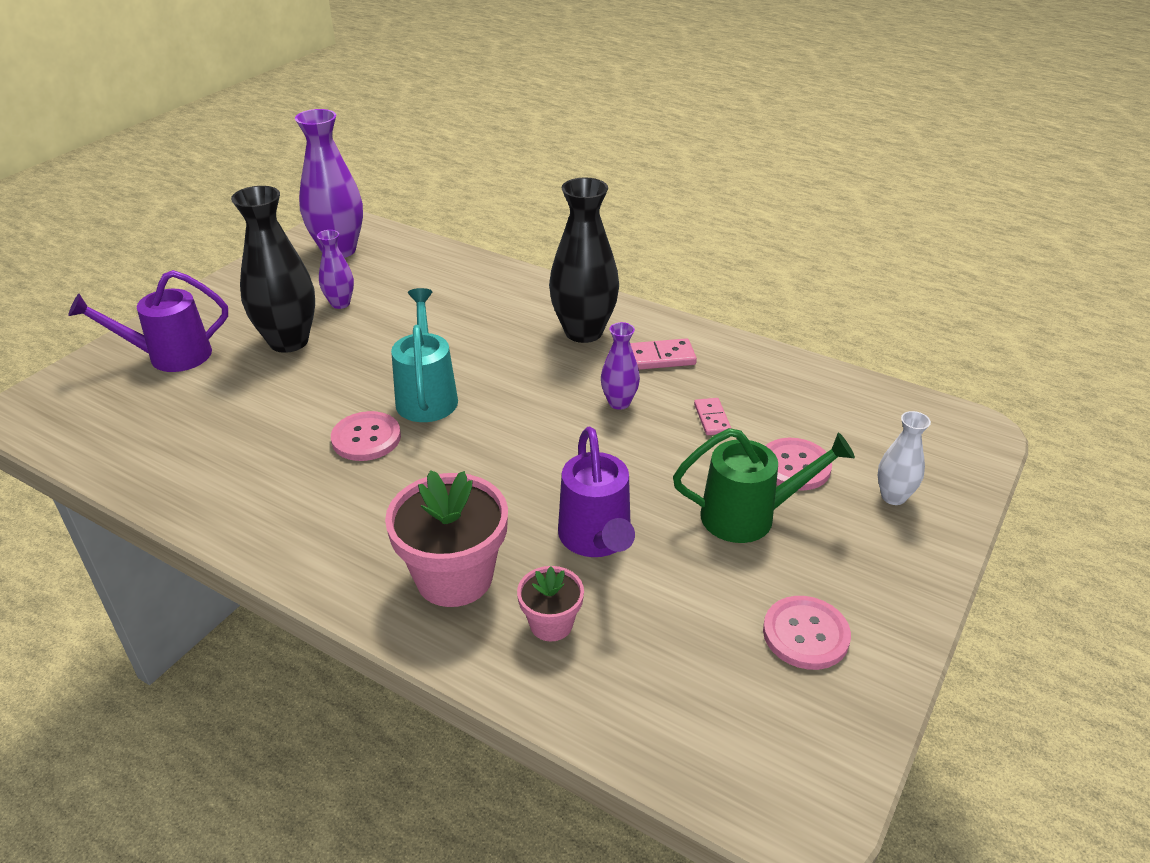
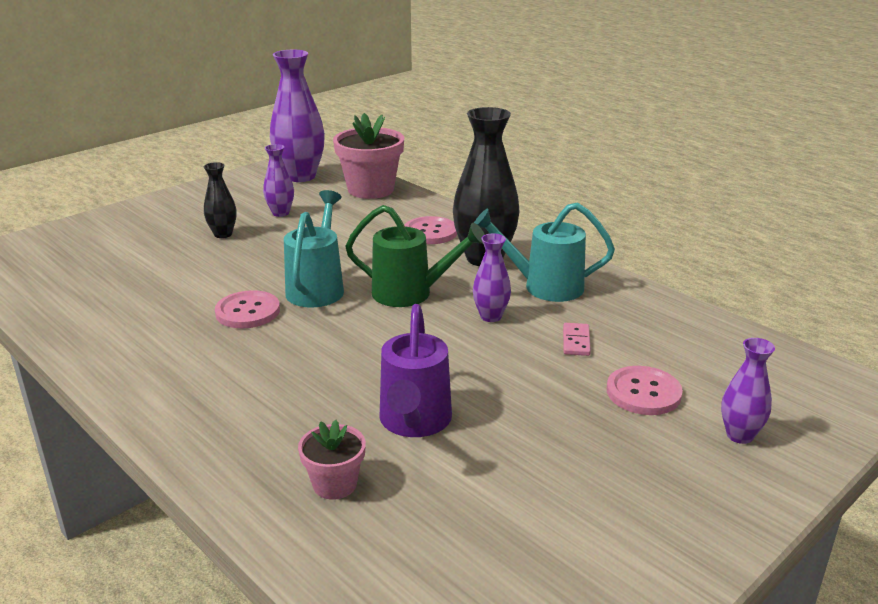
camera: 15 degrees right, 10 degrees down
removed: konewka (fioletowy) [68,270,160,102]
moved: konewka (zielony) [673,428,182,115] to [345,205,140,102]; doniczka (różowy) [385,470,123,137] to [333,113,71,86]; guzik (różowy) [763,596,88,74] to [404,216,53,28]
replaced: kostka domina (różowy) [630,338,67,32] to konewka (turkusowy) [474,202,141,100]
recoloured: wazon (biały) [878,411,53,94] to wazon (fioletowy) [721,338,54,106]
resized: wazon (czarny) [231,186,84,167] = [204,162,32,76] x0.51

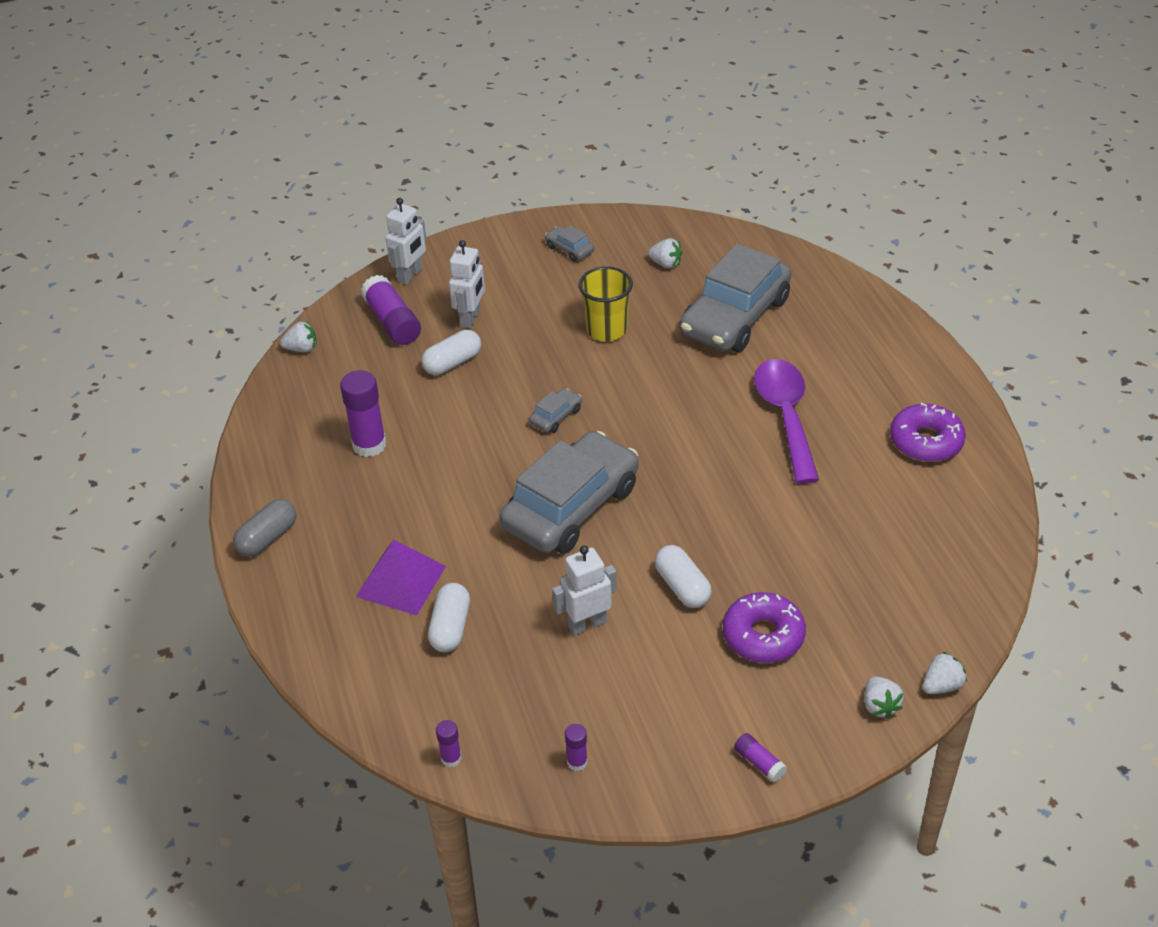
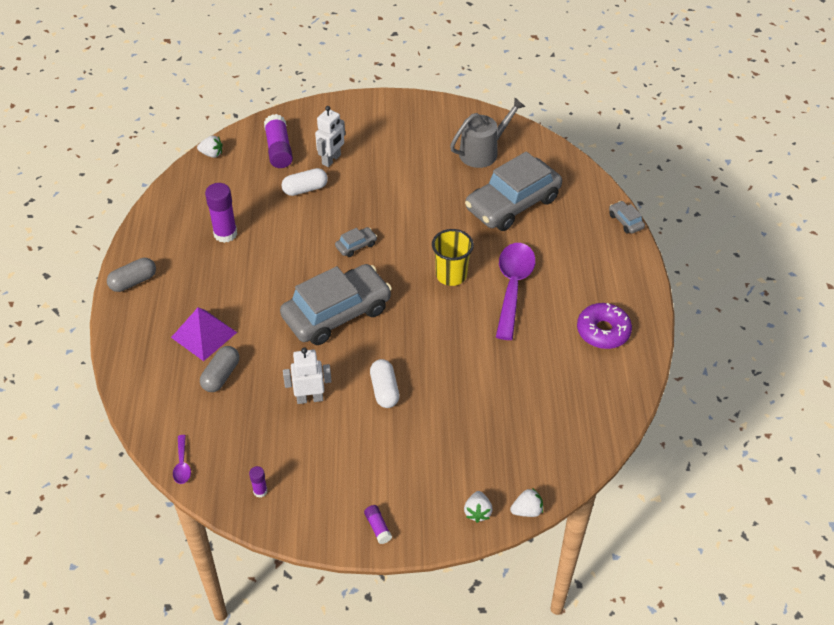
camera: 15 degrees right, 5 degrees up
removed: robot (biały) [385,198,42,87]; donut (fioletowy) [723,592,83,71]
moved: samochód (szary) [545,226,49,36] to [609,201,36,33]; szklanka (żółty) [579,266,54,76] to [432,229,42,57]
replaced: truskawka (biały) [648,238,34,30] to konewka (szary) [450,98,75,70]; klej w sztyfcie (fioletowy) [436,720,25,47] to łyżka (fioletowy) [173,435,18,49]
recoloured: kapsułka (biały) [428,583,42,69] to kapsułka (szary) [200,346,39,46]

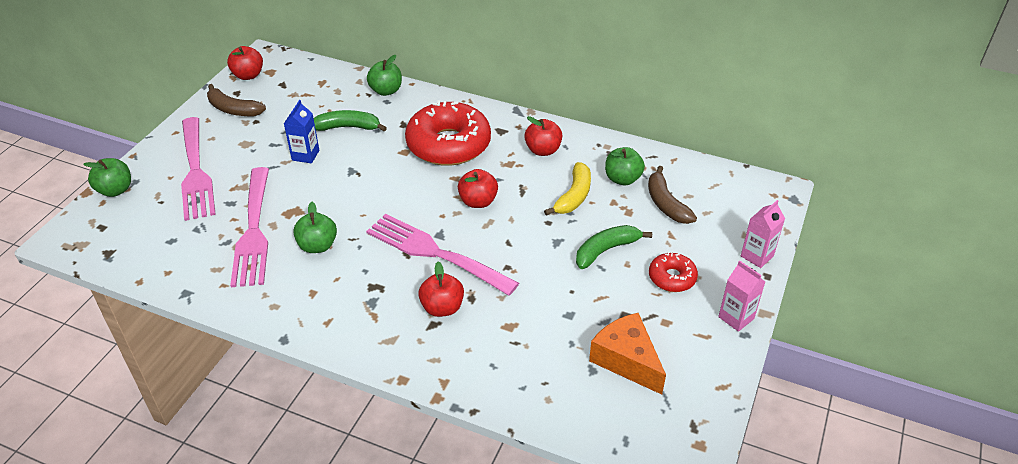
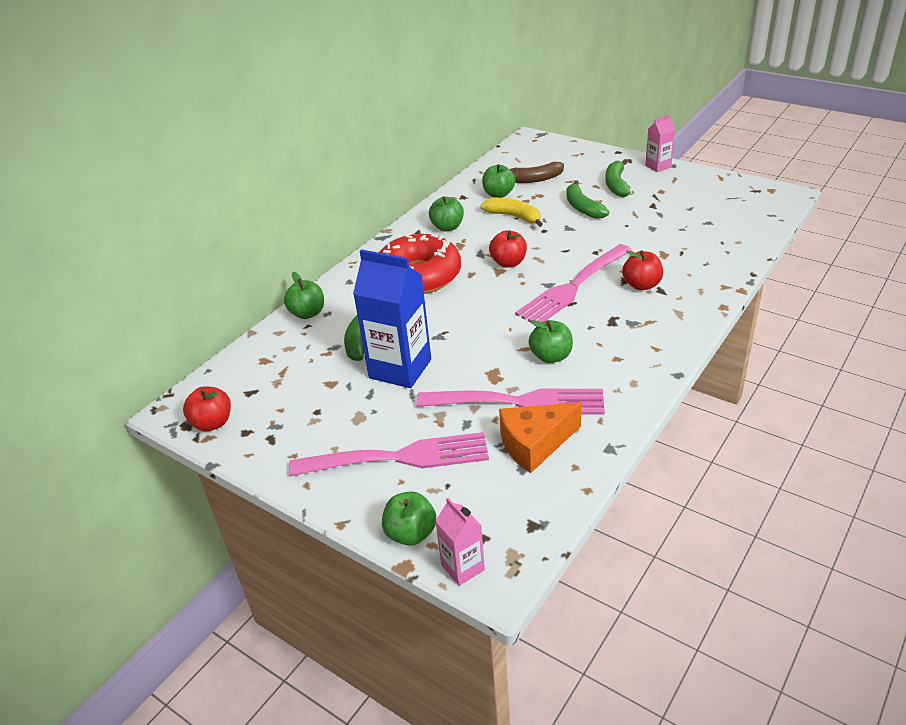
camera: 75 degrees left, 5 degrees down
removed: banan (brązowy) [207,84,59,32]
moved: karton mleka (różowy) [741,200,44,68] to [435,498,50,88]; ser (pomarańczowy) [589,313,77,82] to [499,402,83,71]
replaced: donut (czerwony) [649,252,49,40] to banan (zielony) [605,159,26,38]
recoloured: jabłko (czerwony) [524,116,38,40] to jabłko (zielony) [429,196,35,35]
resized: karton mleka (niebieski) [284,100,35,63] = [353,249,78,139] x1.93

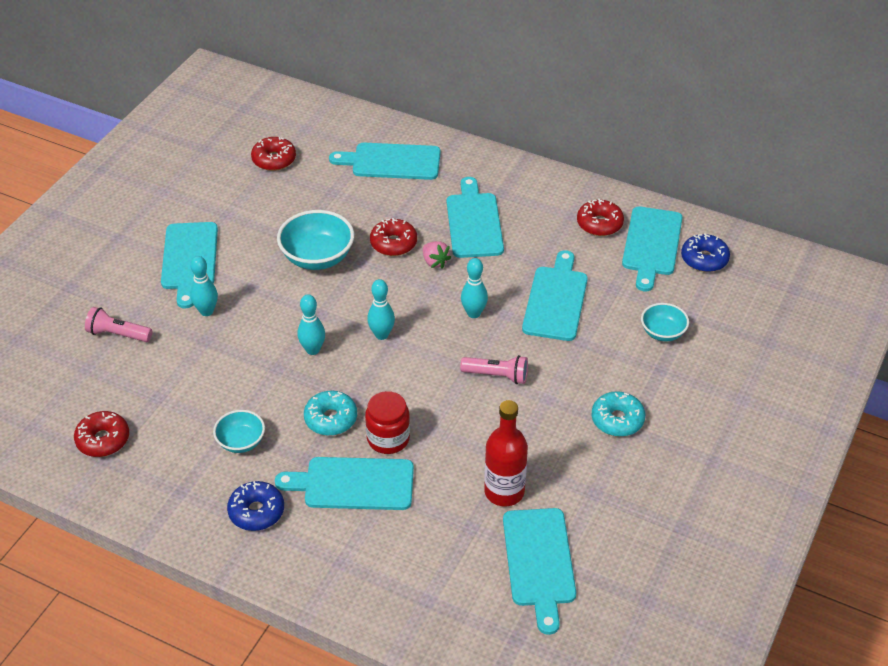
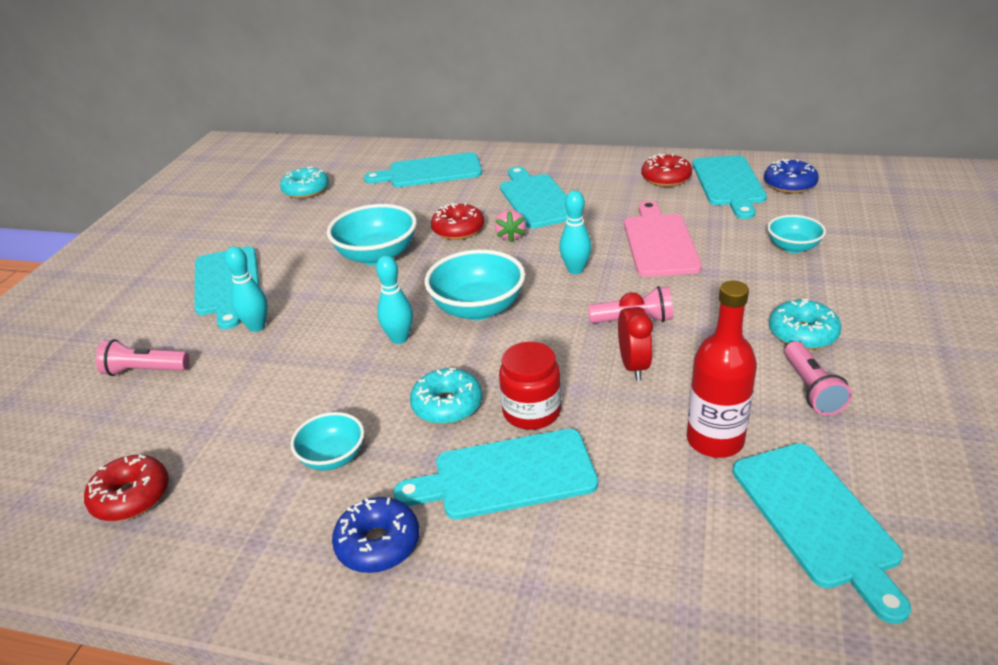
camera: 10 degrees left, 10 degrees down
added: budzik (czerwony) [618,292,35,89]; latarka (różowy) [784,341,68,75]
replaced: kręgiel (turkusowy) [367,279,28,61] to miska (turkusowy) [425,249,100,71]
recoloured: donut (czerwony) [251,137,45,34] to donut (turkusowy) [280,167,49,32]; deska do krojenia (turkusowy) [522,250,66,91] to deska do krojenia (różowy) [624,201,78,76]
turned: truskawka (różowy) [423,241,28,28] = [495,210,31,33] 45 degrees clockwise

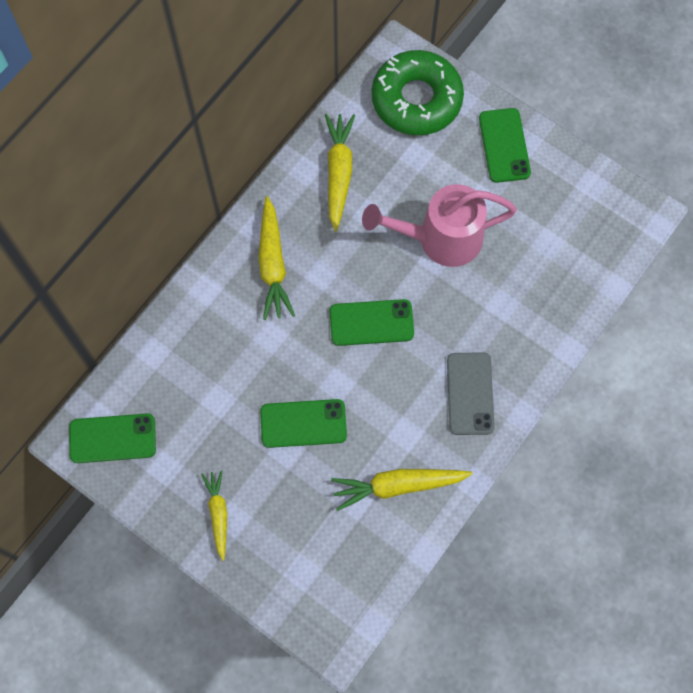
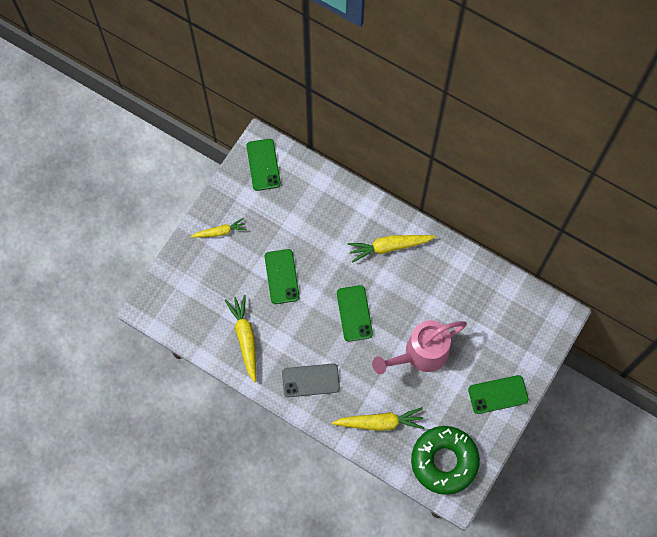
camera: 85 degrees right, 0 degrees up
moved: donut (zielony) [372,50,92,85] to [411,426,69,69]; marchewka (żółty) [325,114,30,117] to [332,407,93,24]
turned: konewka (różowy) [362,184,155,83] = [372,320,95,54] 105 degrees counterclockwise

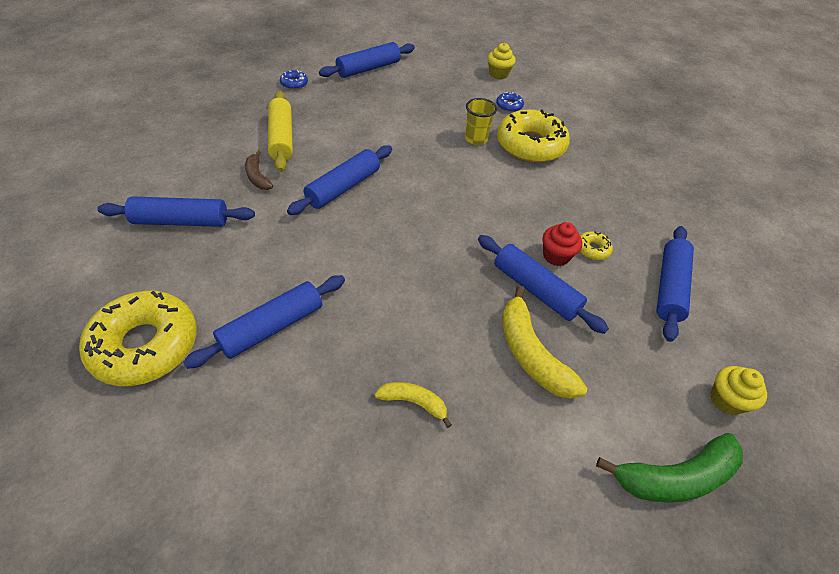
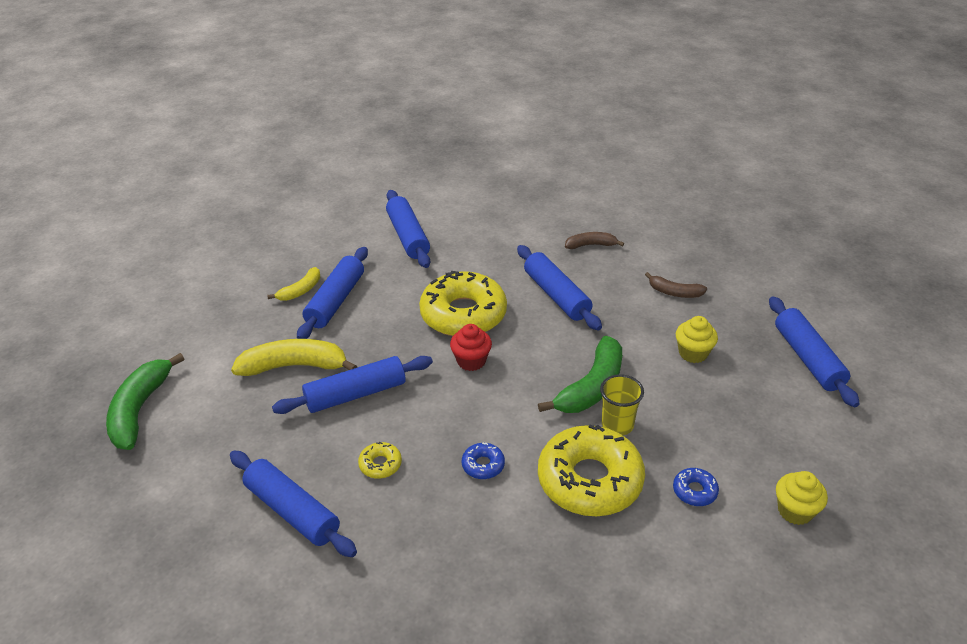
camera: 115 degrees right, 10 degrees down
removed: wałek do ciasta (żółty) [268,91,25,81]
added: banan (brązowy) [645,272,62,26]; banan (zielony) [538,336,84,77]
moved: donut (niebieski) [280,70,28,20] to [462,442,43,37]; wałek do ciasta (niebieski) [97,196,158,31] to [297,247,71,92]; muffinka (czerwony) [542,222,40,44] to [450,324,42,47]; donut (żółty) [79,291,118,95] to [419,271,88,65]; muffinka (żółty) [710,366,57,49] to [676,316,42,47]

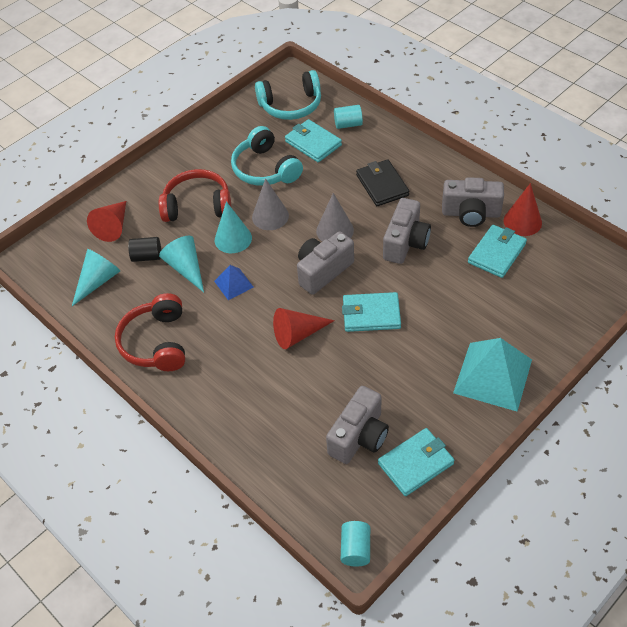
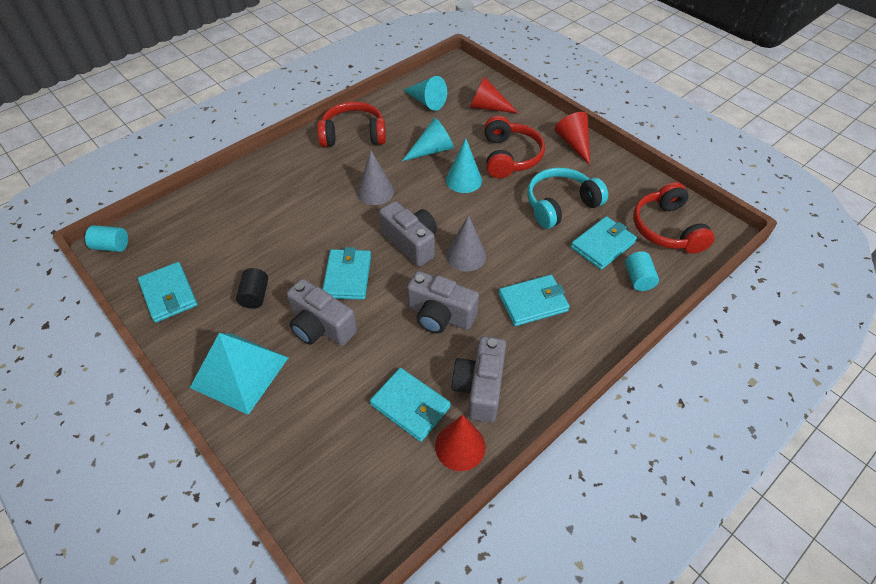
camera: 90 degrees right, 0 degrees up
removed: piramida (niebieski) [214,265,39,35]
moved: stożek (szary) [252,178,37,52] to [357,151,37,54]; walec (czarny) [128,237,33,25] to [236,268,32,41]; stożek (czerwony) [273,308,62,41] to [554,112,36,53]; aparat fotograficzny (szary) [326,386,63,78] to [287,279,70,67]
recoloured: słuchawki (turkusowy) [255,70,66,50] to słuchawki (czerwony) [633,182,82,72]; portfel (czarny) [356,159,53,47] to portfel (turkusowy) [498,275,72,51]

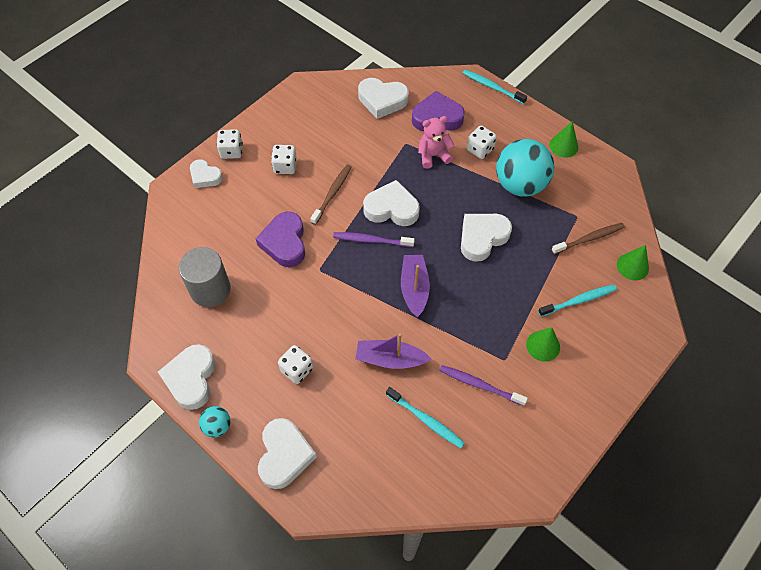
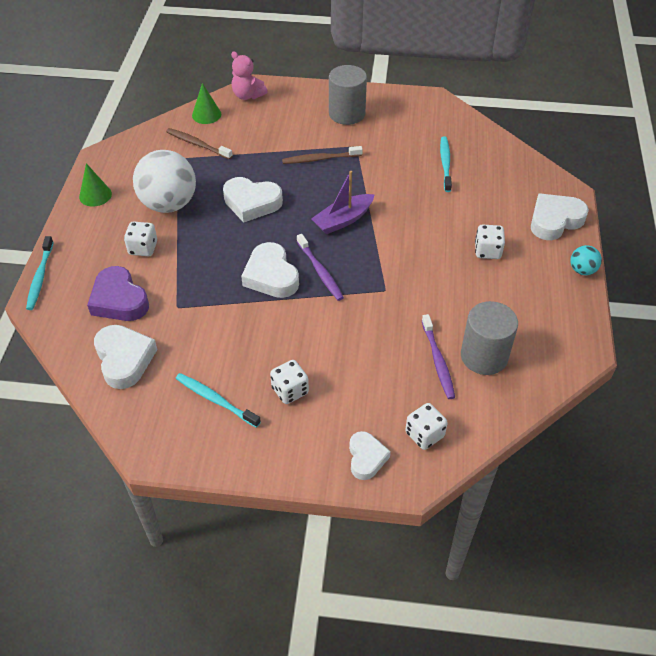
camera: 125 degrees left, 10 degrees down
removed: serce (fioletowy) [256,212,49,55]; stożek (zielony) [526,327,34,35]; łódka (fioletowy) [355,333,76,36]; serce (biały) [158,344,57,66]
added: walec (szary) [329,65,38,60]
moved: miś (różowy) [418,116,36,53] to [231,51,37,49]; kostka do gry (biały) [216,129,27,30] to [405,403,43,47]; szczoteczka do zębów (brązowy) [310,164,42,61] to [282,146,81,18]; szczoteczka do zębów (turkusowy) [538,285,79,32] to [176,373,85,55]; szczoteczka do zębów (fioletowy) [439,365,89,41] to [422,314,33,85]
recoloured: piłka (turkusowy) [496,139,58,58] to piłka (biały) [133,150,63,63]

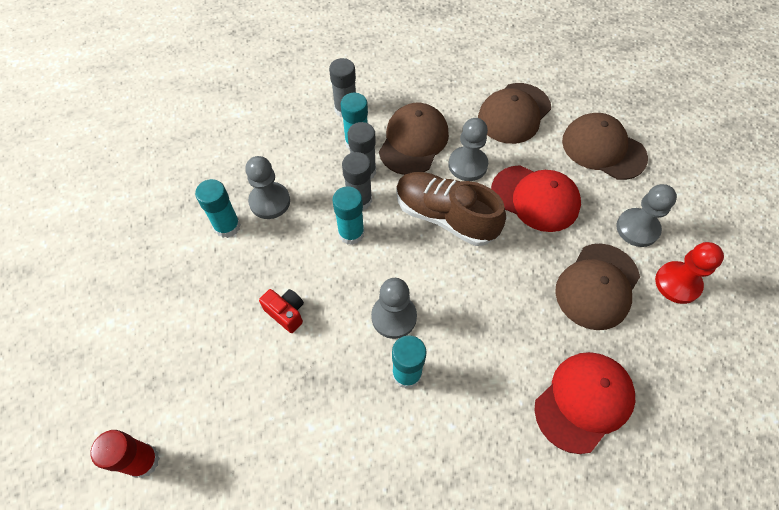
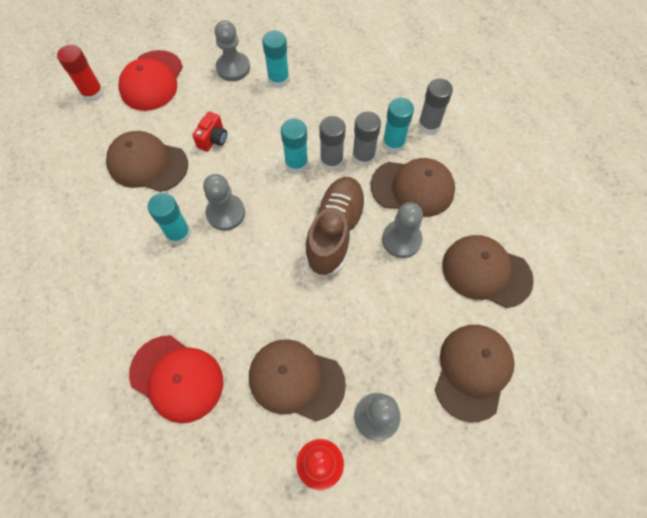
camera: 75 degrees right, 5 degrees up
added: czapka (brązowy) [106,131,82,61]
moved: pionek (szary) [245,156,45,63] to [214,20,36,61]; czapka (czerwony) [491,165,90,67] to [119,50,64,61]

